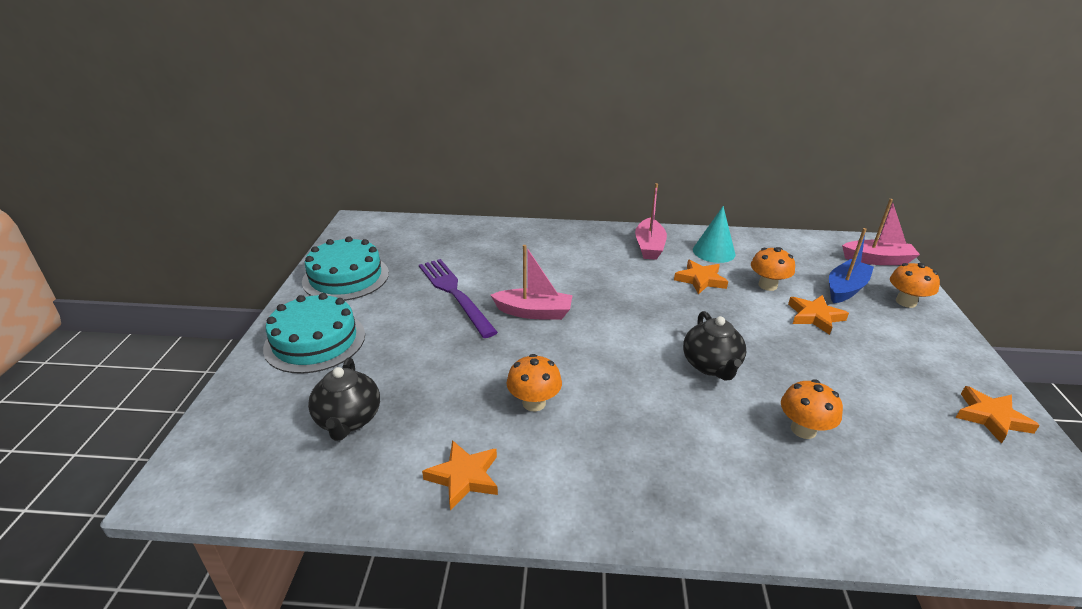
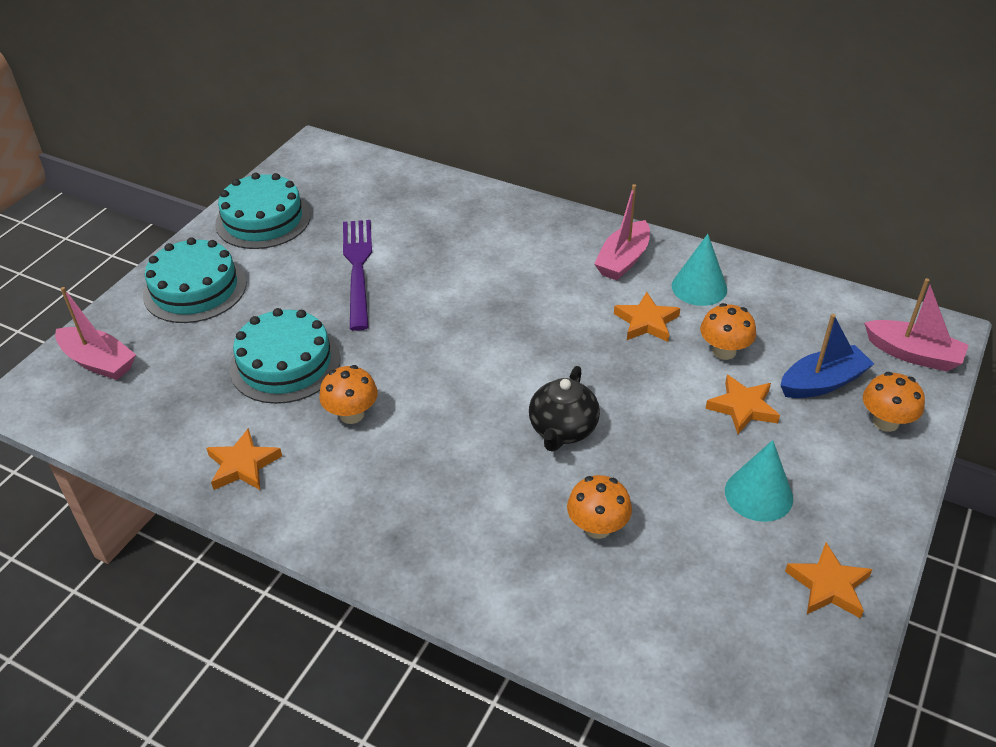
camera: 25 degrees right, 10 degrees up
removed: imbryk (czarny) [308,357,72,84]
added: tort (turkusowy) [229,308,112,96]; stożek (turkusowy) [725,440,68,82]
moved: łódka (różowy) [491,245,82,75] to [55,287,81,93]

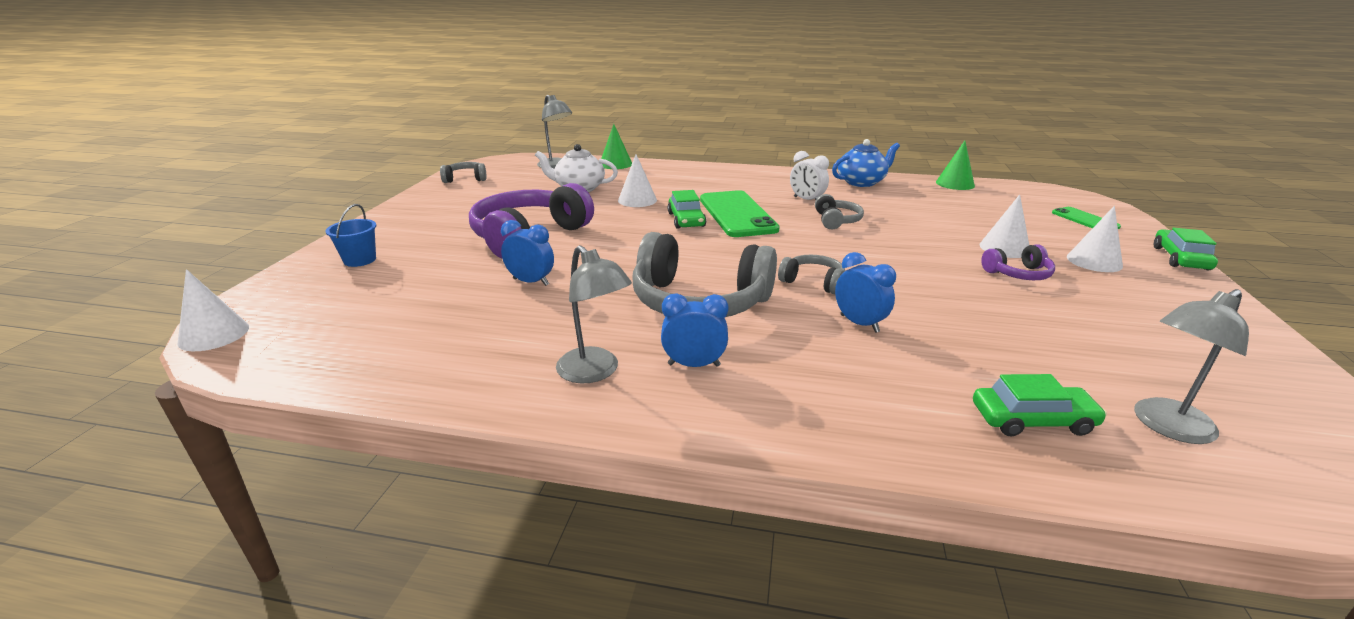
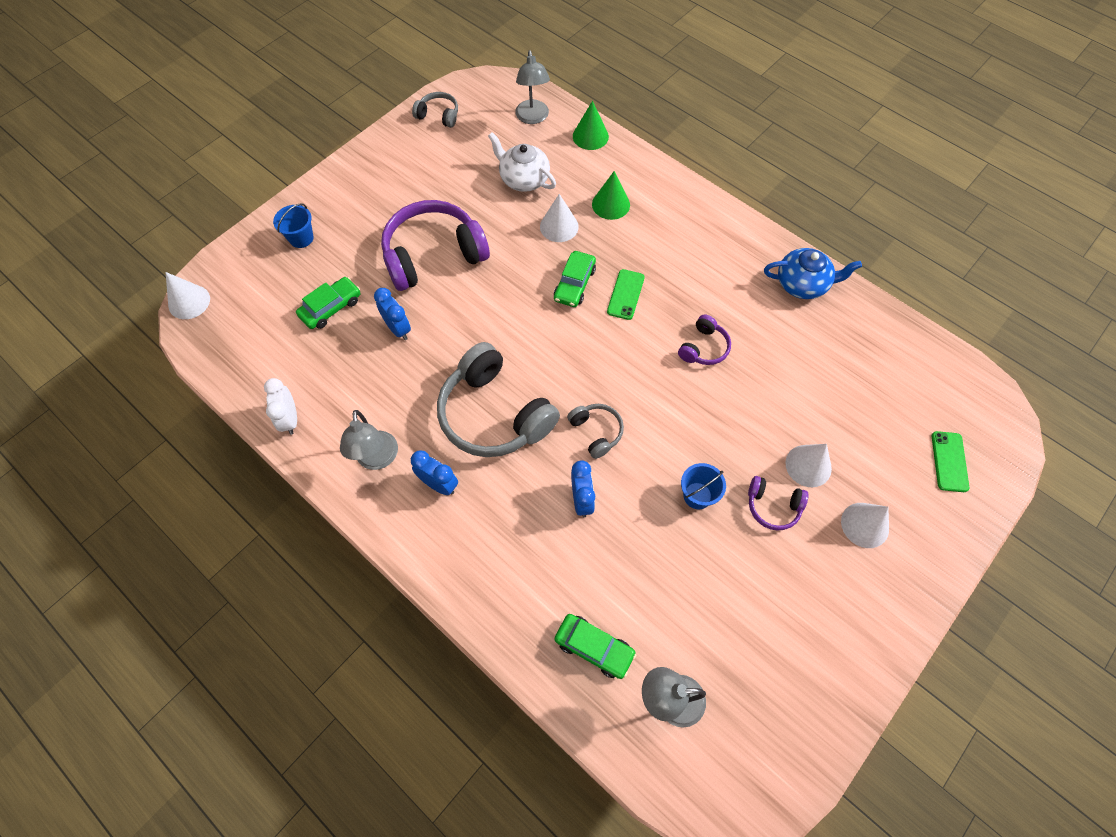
camera: 30 degrees right, 35 degrees up
added: wiadro (niebieski) [681,463,45,46]
moved: stożek (zielony) [936,141,39,49] to [592,171,38,49]; budzik (biały) [790,151,39,49] to [264,378,33,57]; samochód (zielony) [1154,228,64,43] to [296,277,65,52]
recoloured: słuchawki (szary) [815,194,49,35] to słuchawki (fioletowy) [678,315,53,50]
resized: telefon (zielony) [700,190,80,47] = [607,269,38,51] x0.52

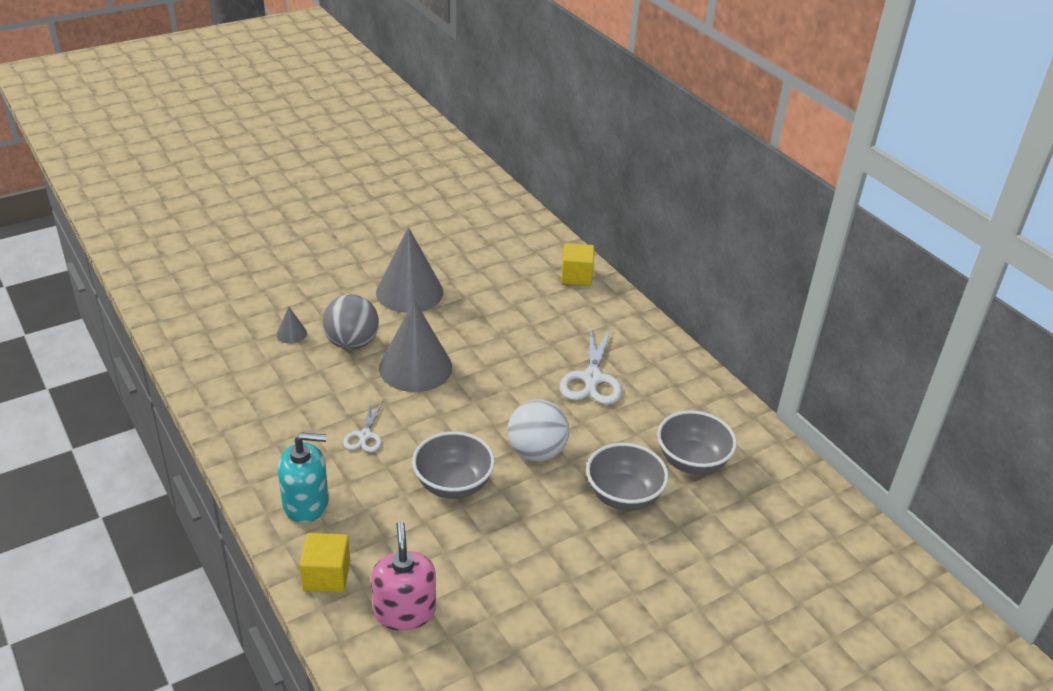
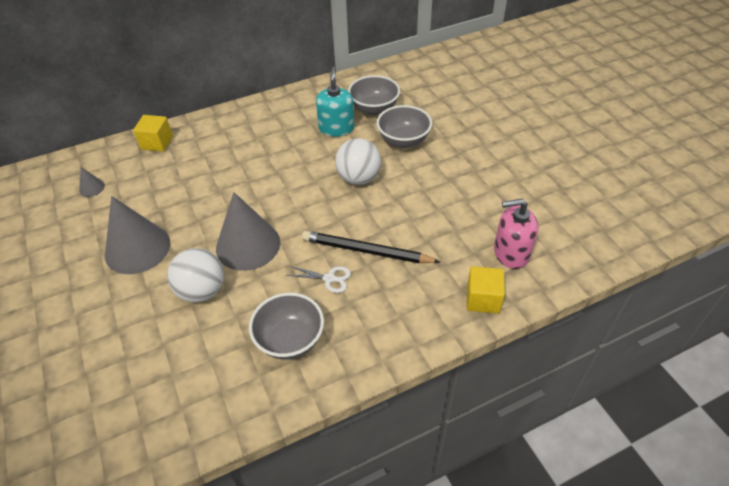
camera: 80 degrees left, 10 degrees up
removed: nożyczki (biały) [560,327,62,78]
added: ołówek (czarny) [302,231,138,32]
moved: stożek (szary) [277,307,30,37] to [79,167,26,30]; miska (szary) [412,431,83,68] to [249,293,75,67]; dozownik mydła (turkusowy) [278,433,51,90] to [316,67,39,70]
recoloured: piłka (szary) [322,294,57,56] to piłka (biały) [167,248,57,54]

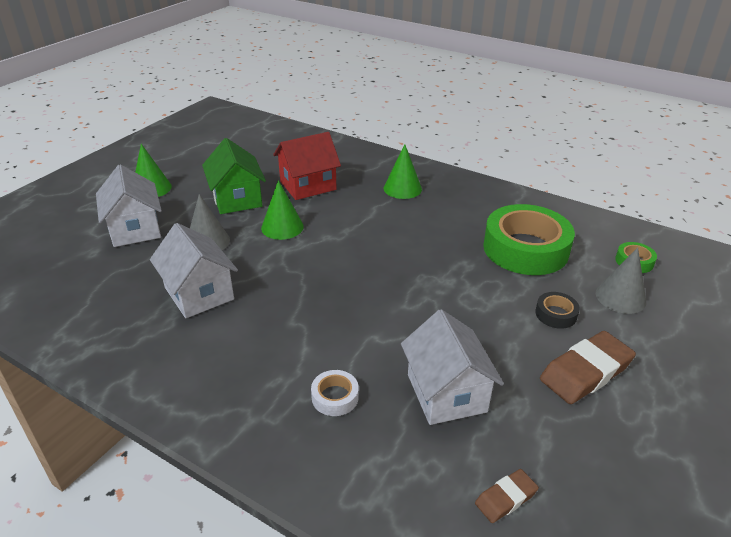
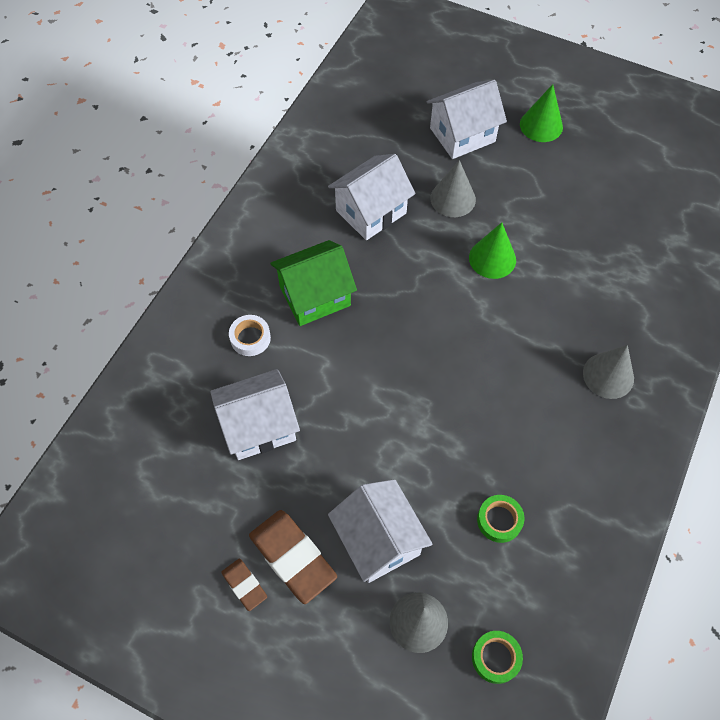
camera: 85 degrees right, 25 degrees up
removed: domek (czerwony) [273,132,68,68]
moved: domek (zielony) [202,138,64,76] to [270,240,87,86]; gumka do mazania (brązowy) [475,469,64,54] to [221,559,46,52]
replaced: taśma klejąca (czarny) [535,292,45,37] to domek (biały) [328,479,105,104]
recoloured: stożek (zielony) [384,145,38,54] to stożek (szary) [583,345,51,54]
resized: taśma klejąca (zielony) [483,204,92,71] = [477,495,48,48] x0.42

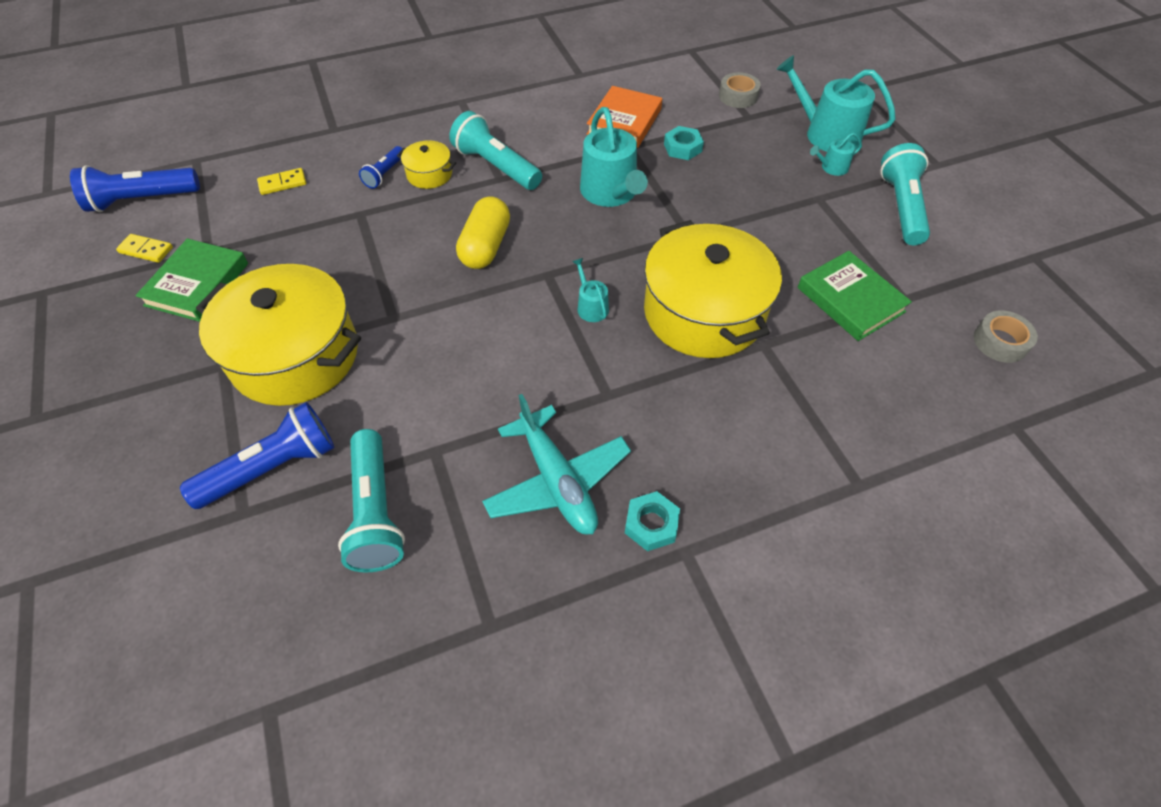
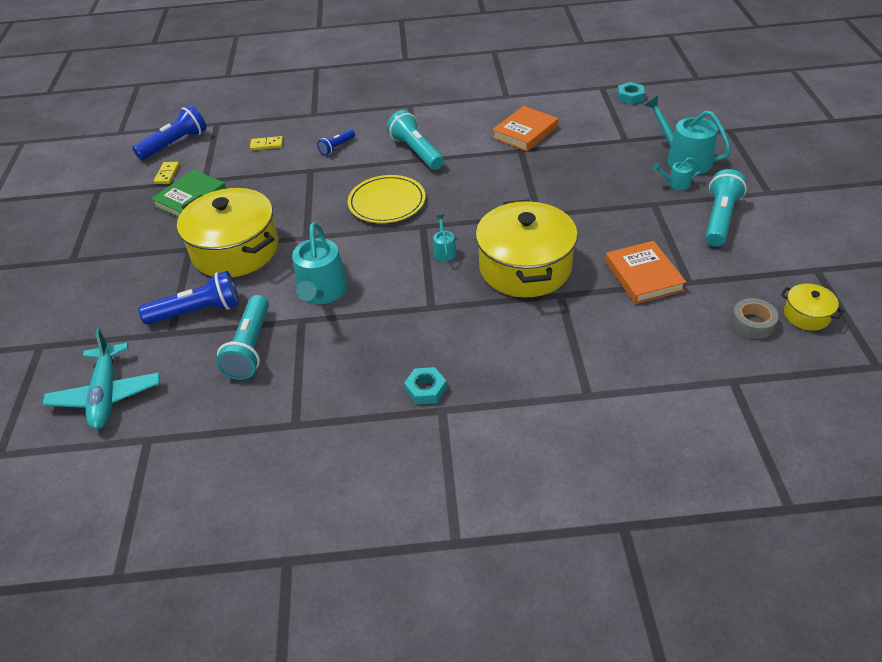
camera: 20 degrees right, 10 degrees down
removed: taśma klejąca (szary) [719,72,42,36]
moved: konewka (turkusowy) [580,107,68,100] to [292,222,56,82]; nakrętka (turkusowy) [664,126,40,34] to [617,82,28,23]; garnek (żółty) [397,140,59,49] to [781,284,63,47]; samolot (turkusowy) [482,394,149,141] to [42,328,118,101]
replaced: kapsułka (żółty) [456,196,54,73] to talerz (żółty) [348,175,78,48]
recoloured: książka (zielony) [798,251,114,90] to książka (pomarańczowy) [605,241,81,63]
turned: latarka (niebieski) [70,165,130,47] = [132,105,75,55] 135 degrees clockwise; kostka domina (żółty) [116,234,57,29] = [154,162,25,22] 60 degrees clockwise

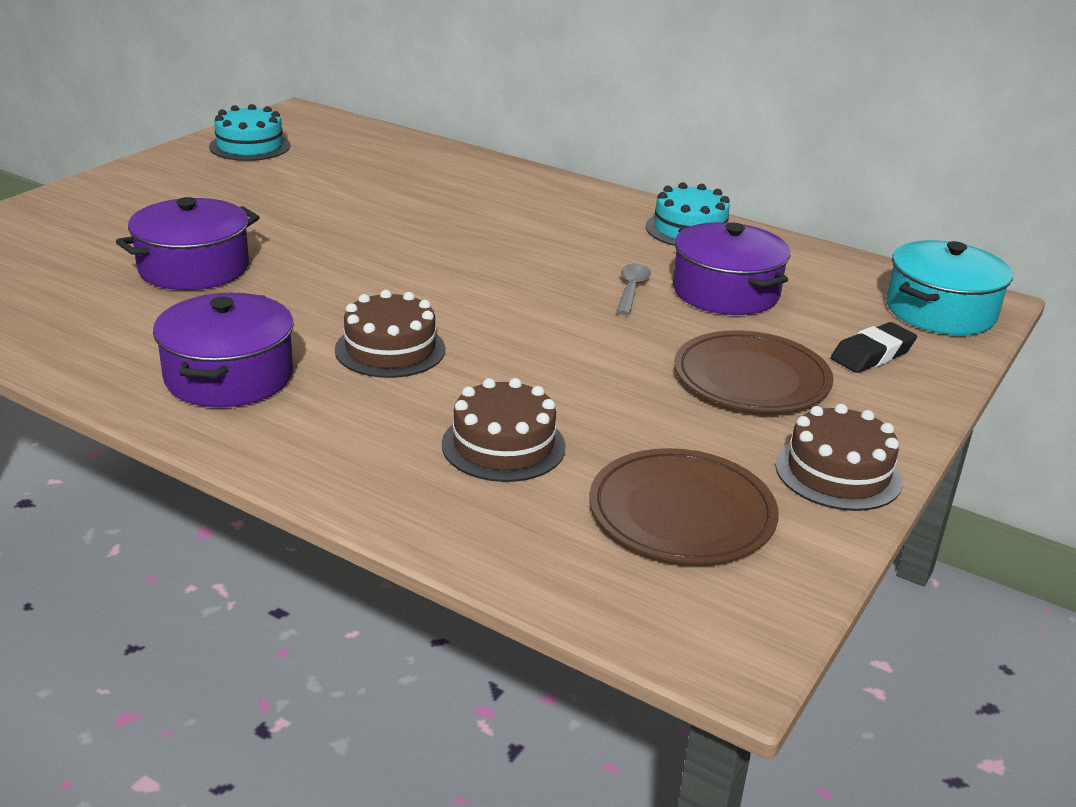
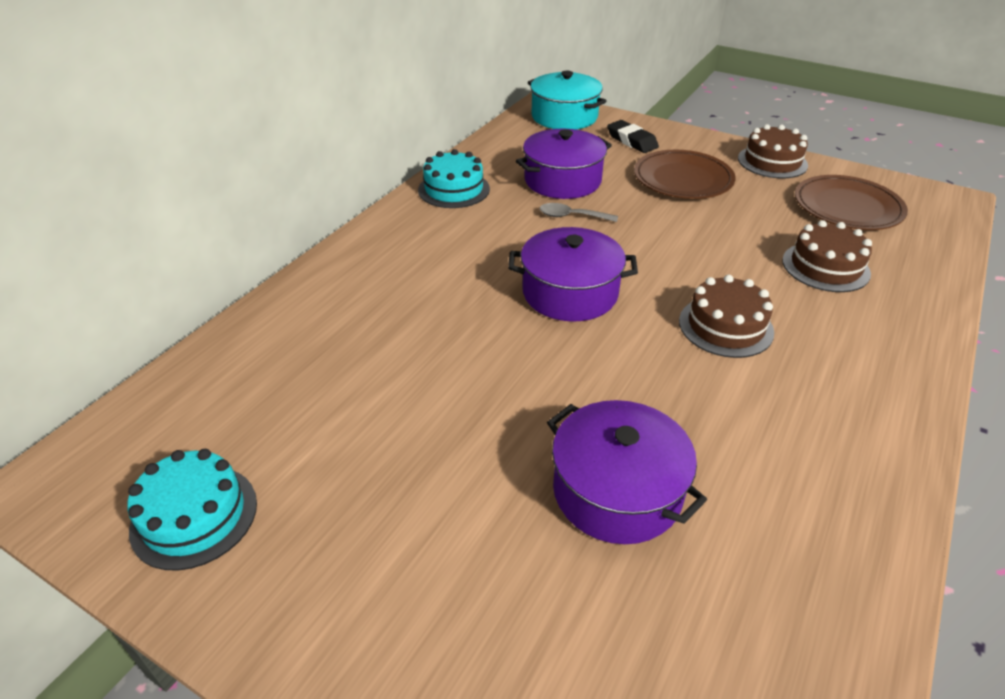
camera: 90 degrees left, 10 degrees up
moved: garnek (fioletowy) [153,293,141,114] to [508,227,130,94]

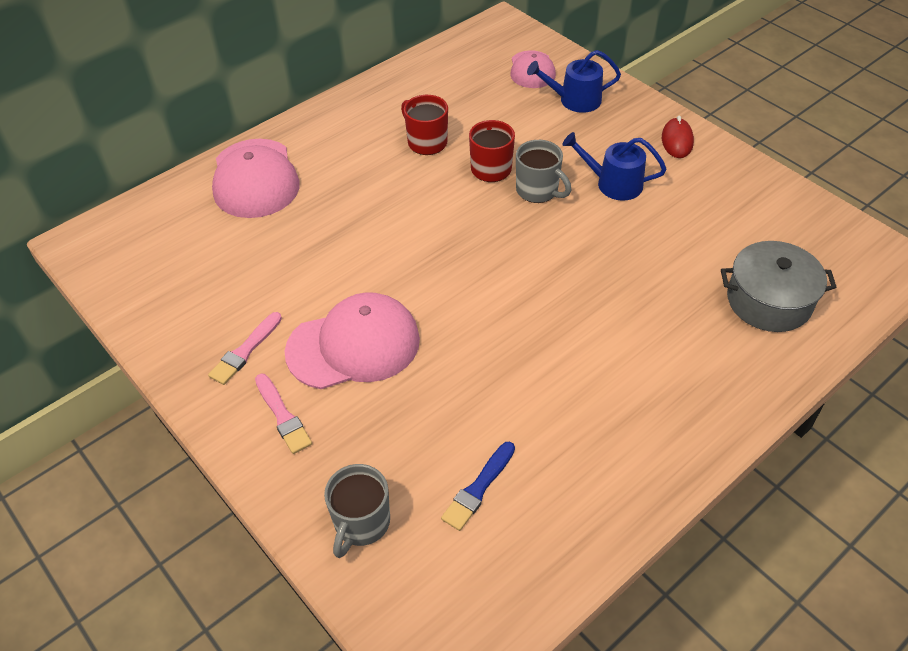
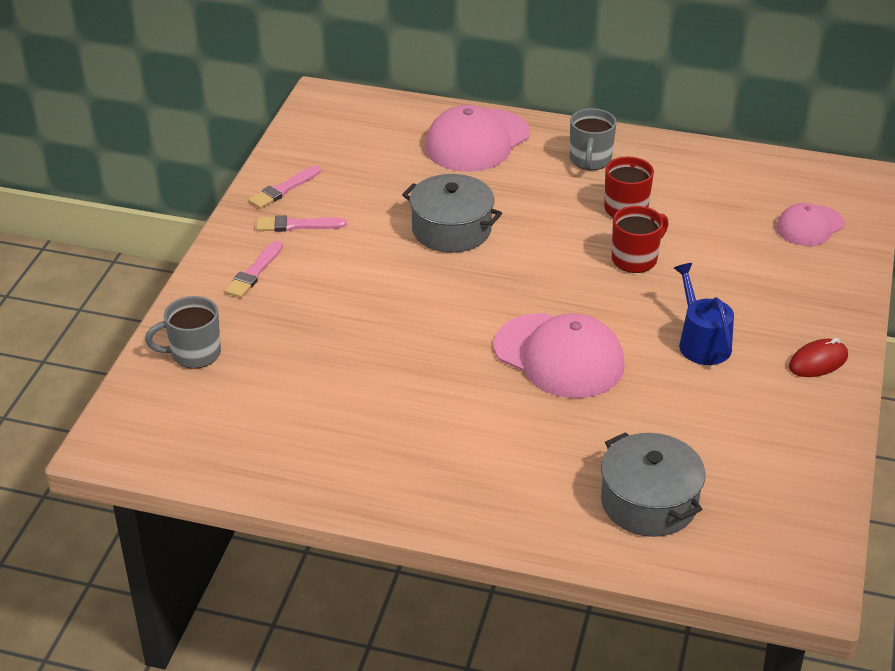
camera: 55 degrees right, 10 degrees down
removed: konewka (niebieski) [527,50,94,63]; pędzel (niebieski) [441,442,74,89]
added: pędzel (różowy) [248,165,73,44]; garnek (szary) [402,174,100,79]
moved: kubek (szary) [516,140,55,63] to [570,108,47,62]; czapka (różowy) [285,292,135,97] to [494,313,131,85]

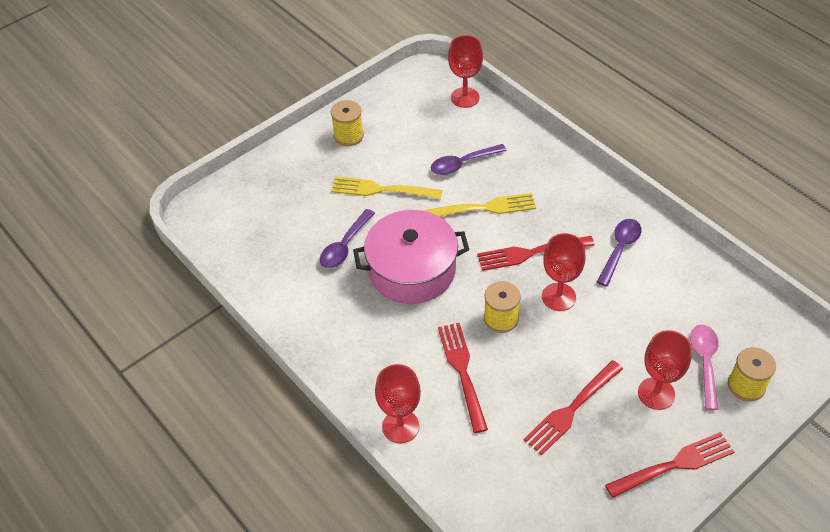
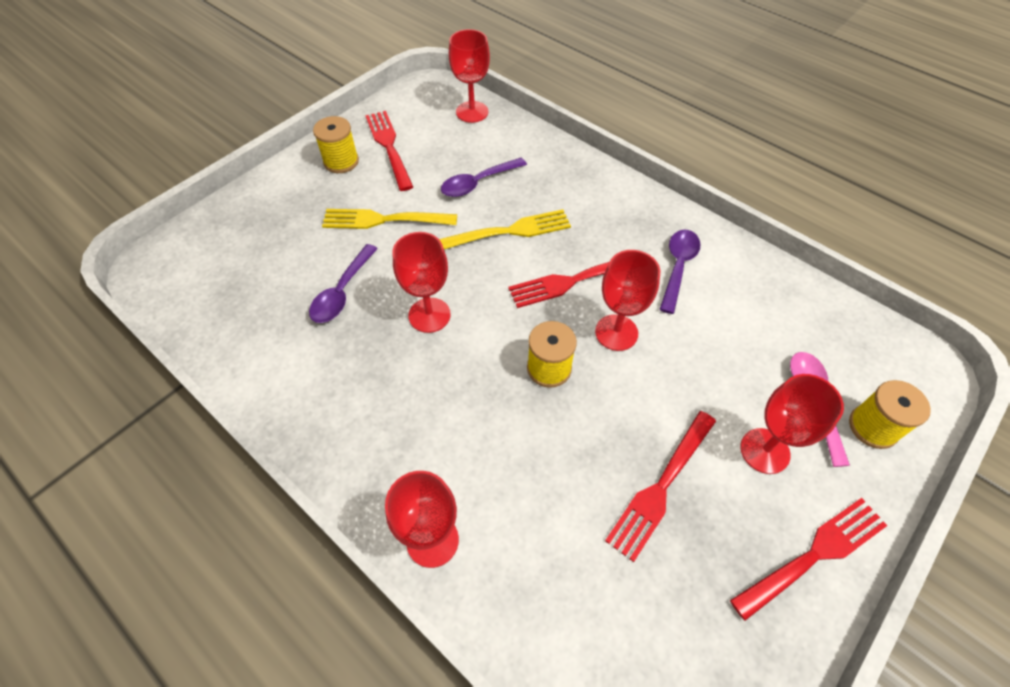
camera: 10 degrees left, 5 degrees up
moved: widelec (czerwony) [438,323,50,110] to [365,111,48,80]
replaced: garnek (różowy) [353,210,116,94] to kielich (czerwony) [393,232,58,101]

